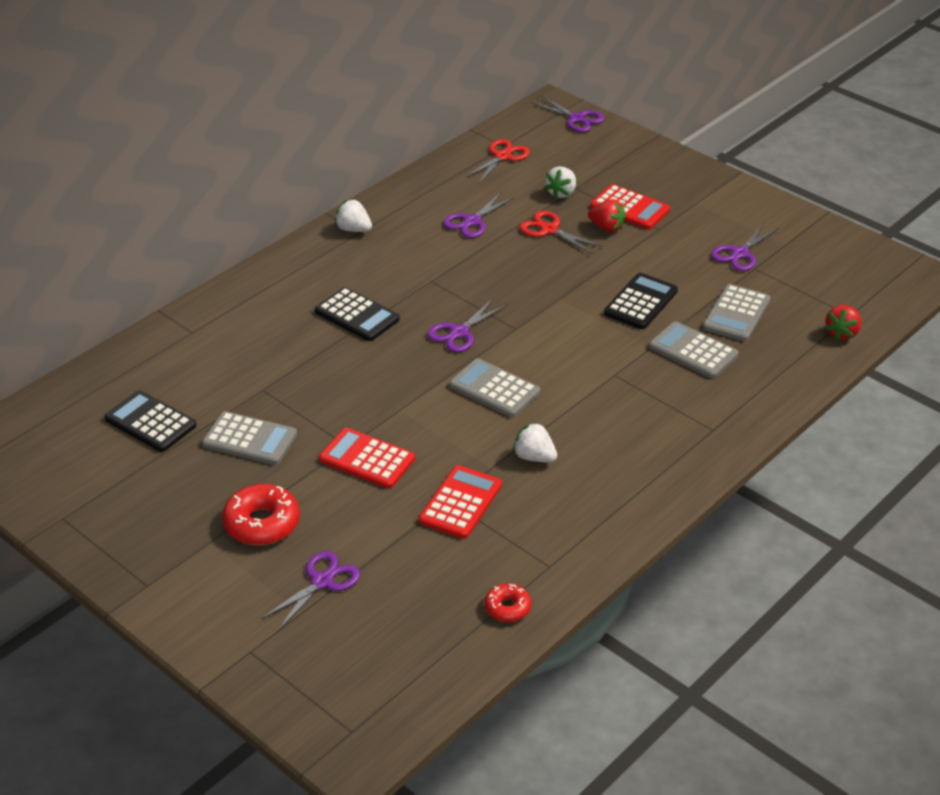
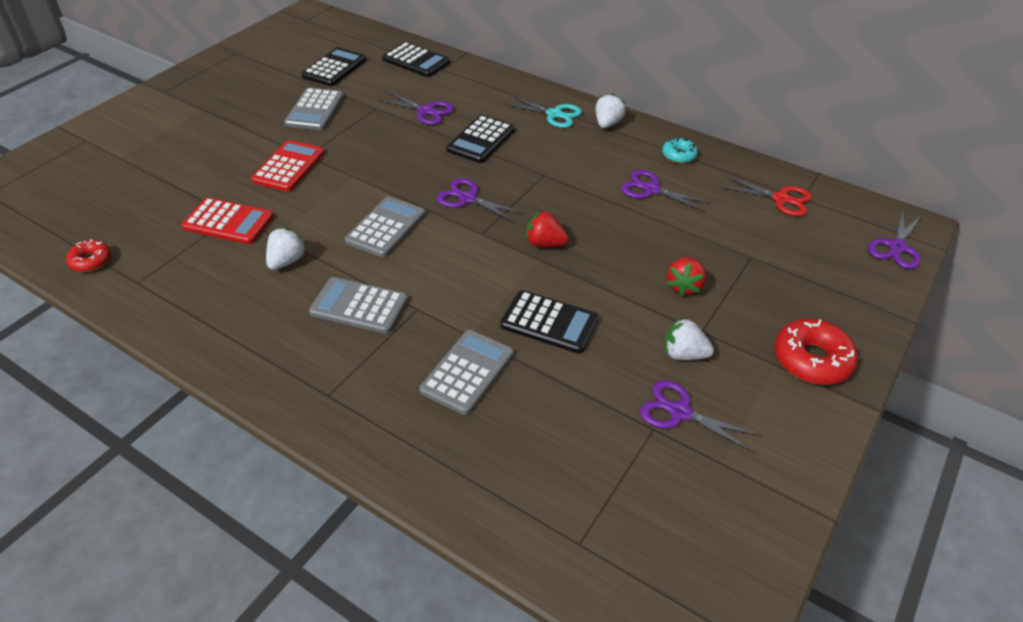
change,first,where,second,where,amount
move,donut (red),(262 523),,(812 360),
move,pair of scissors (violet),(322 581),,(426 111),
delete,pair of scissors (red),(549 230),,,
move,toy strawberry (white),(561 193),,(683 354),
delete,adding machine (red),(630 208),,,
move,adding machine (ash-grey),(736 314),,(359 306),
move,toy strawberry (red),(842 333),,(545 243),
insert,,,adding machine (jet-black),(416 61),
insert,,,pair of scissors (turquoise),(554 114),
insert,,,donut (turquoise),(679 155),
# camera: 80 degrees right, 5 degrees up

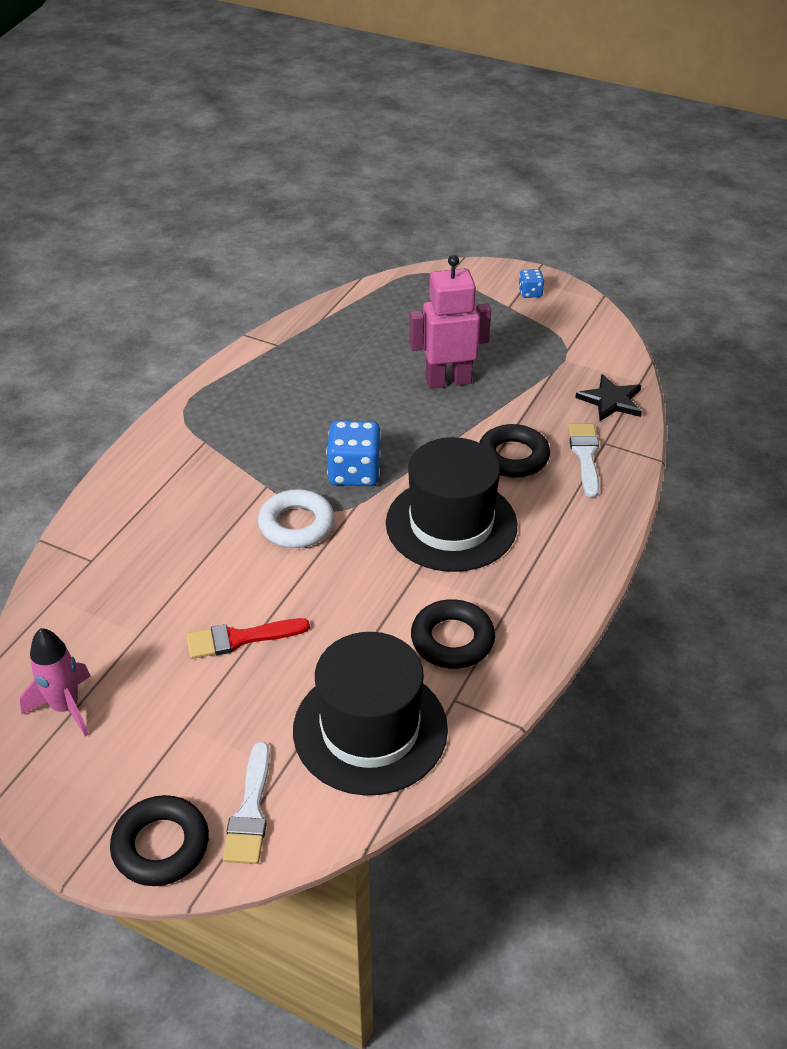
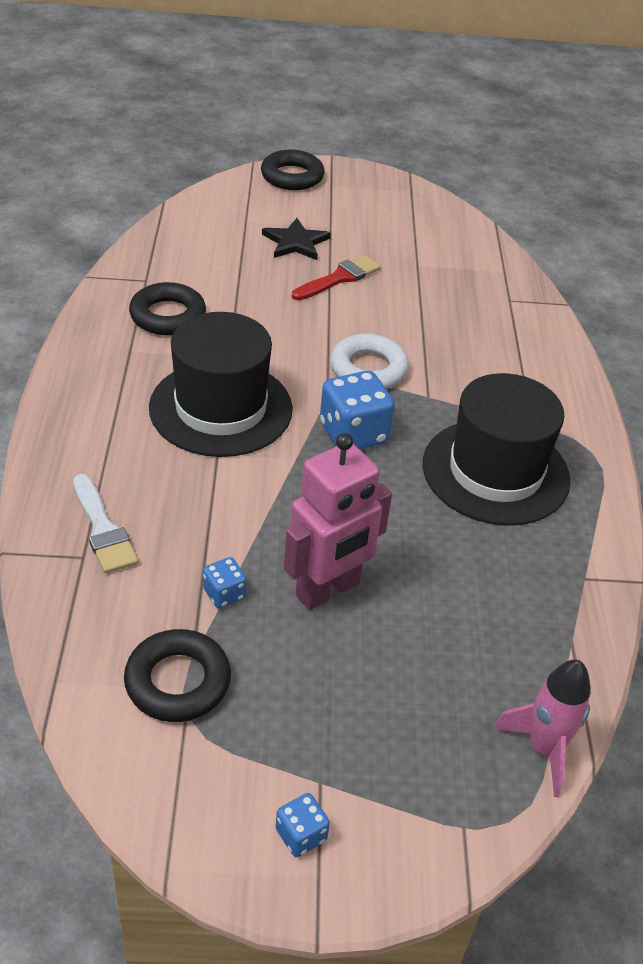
change,first,where,second,where,amount
move,toy rocket (rose-pink),(65 707),,(544 748),
delete,paintbrush (white),(250 811),,,
move,top hat (jet-black),(370 729),,(495 472),
move,ring (jet-black),(513 457),,(178 681),
move,star shape (jet-black),(611 400),,(296 242),
insert,,,game die (cobalt),(224 594),
# camera: 150 degrees right, 0 degrees up

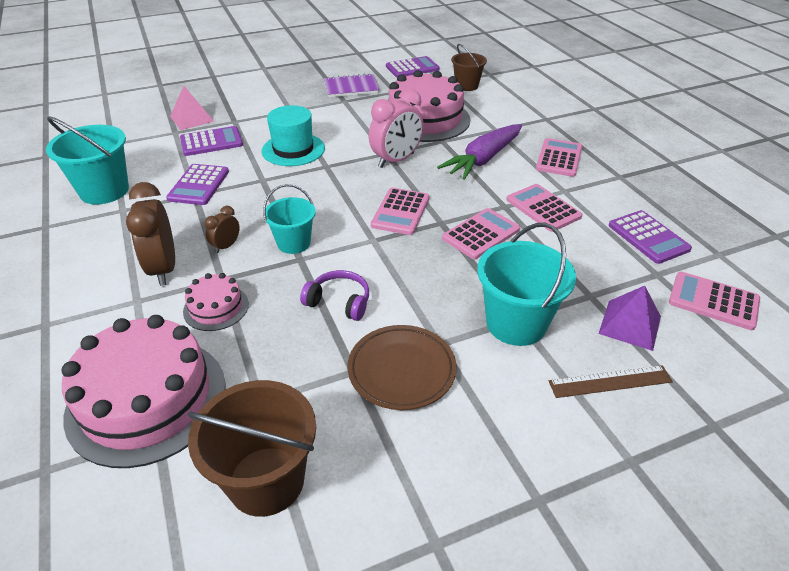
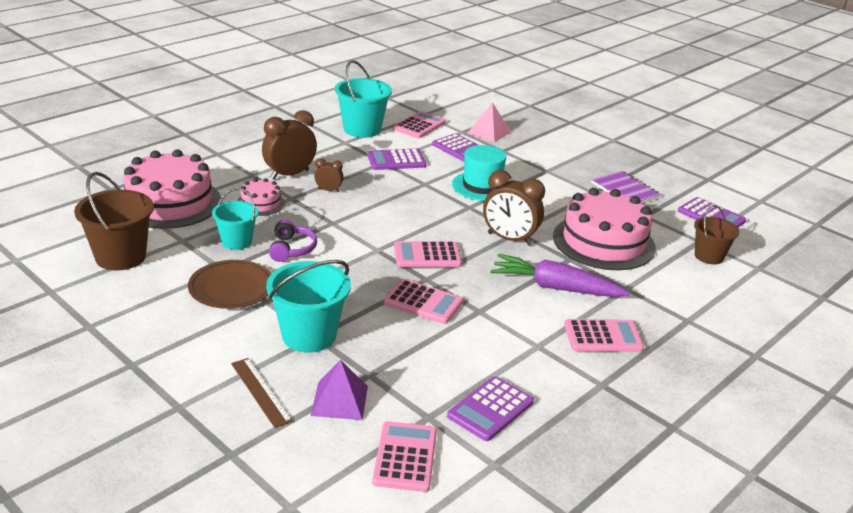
change,first,where,second,where,amount
move,bucket (turquoise),(294 243),,(236 241),
recolor,clock (rose-pink),(396 160),clock (russet),(509 239),
move,adding machine (rose-pink),(543 208),,(419 126),
# camera: 65 degrees right, 10 degrees down

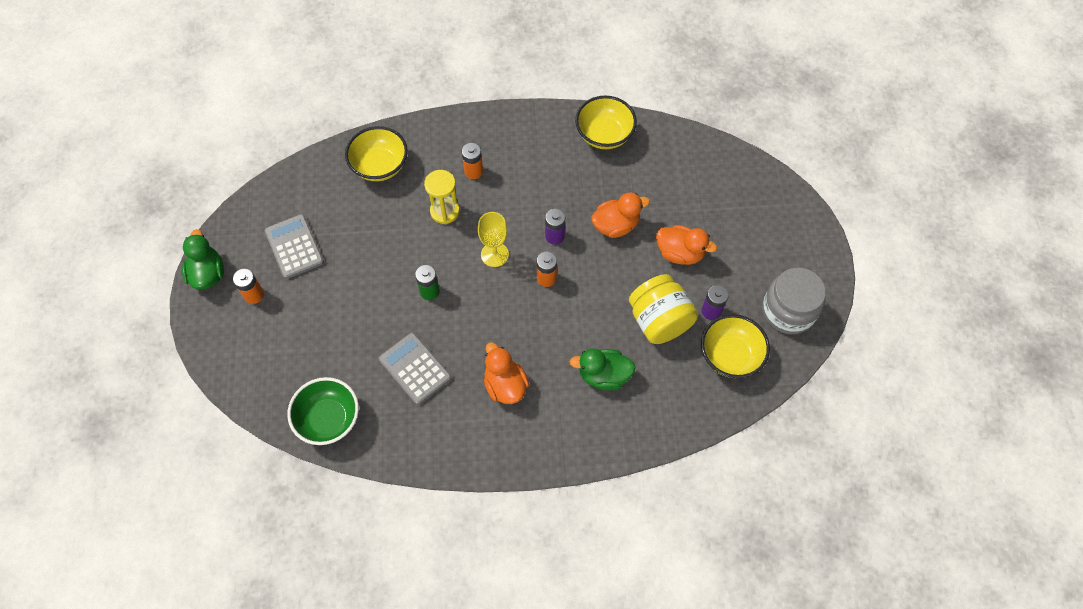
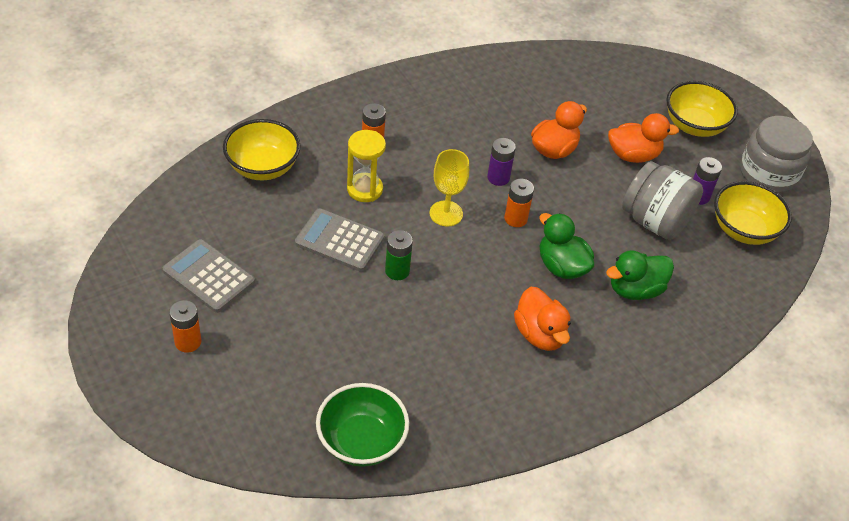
change,first,where,second,where,amount
move,duck (green),(208 274),,(561 266),
move,adding machine (ash-grey),(415 368),,(339 241),
rotate,duck (orange),(505 385),,(540 334),150 degrees counterclockwise
move,serving bowl (golden),(604 135),,(694 126),
recolor,preserve jar (golden),(659 320),preserve jar (ash-grey),(655 221),
# camera: 30 degrees left, 15 degrees down

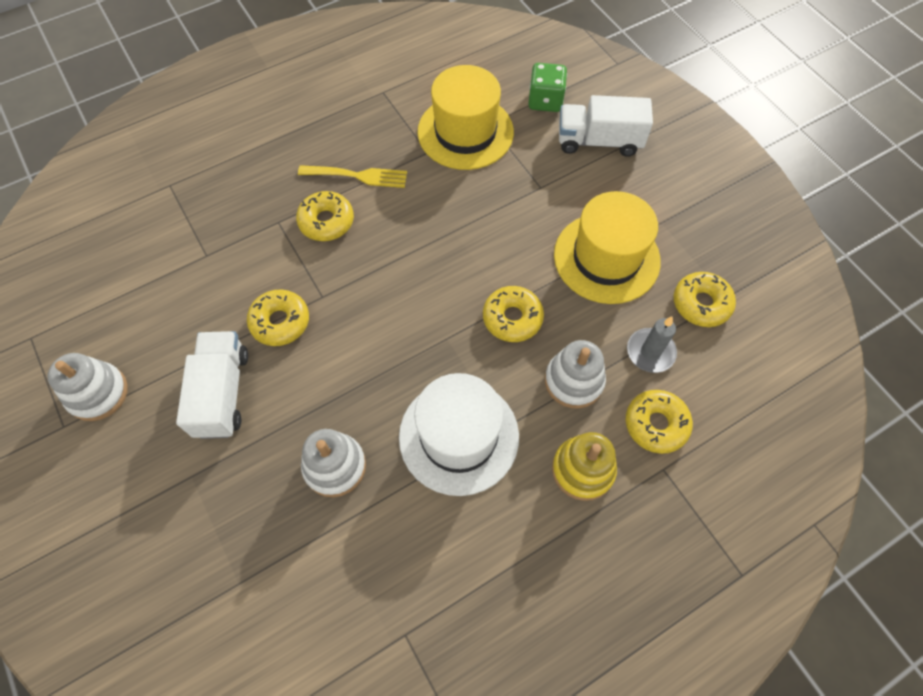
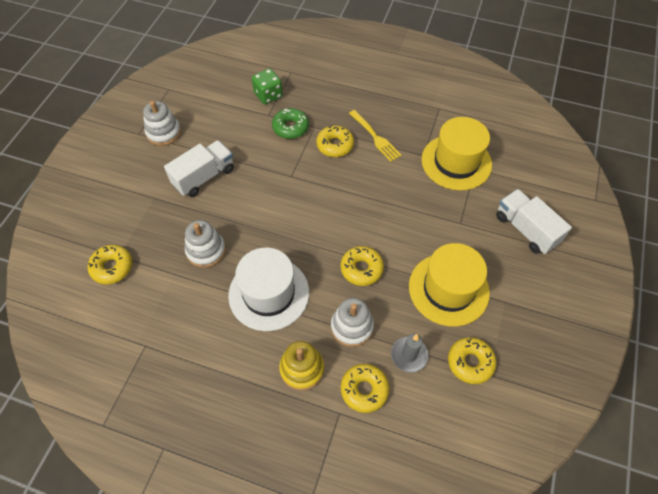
change,first,where,second,where,amount
move,donut (golden),(280 322),,(112 267),
move,game die (green),(545 101),,(268 95),
insert,,,donut (green),(290 127),
# camera: 50 degrees right, 5 degrees down

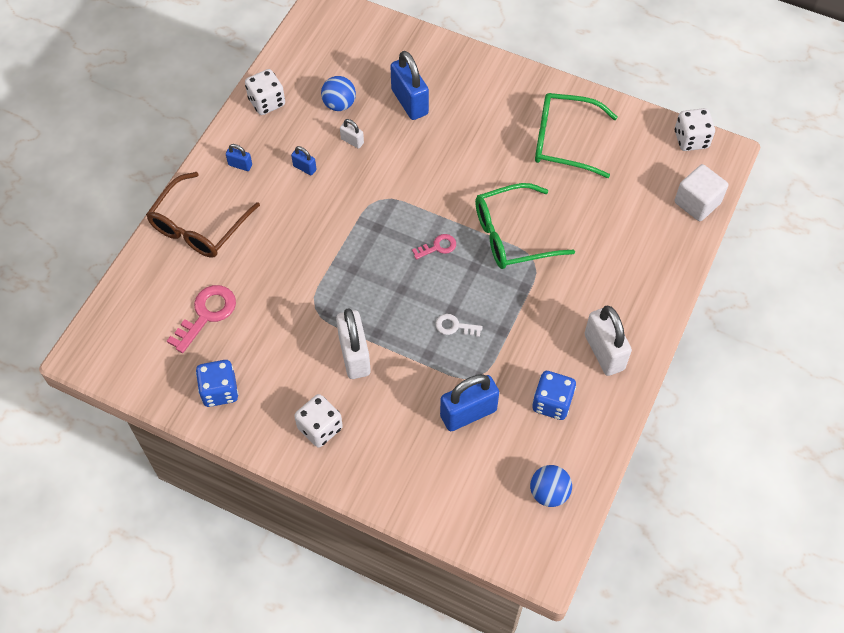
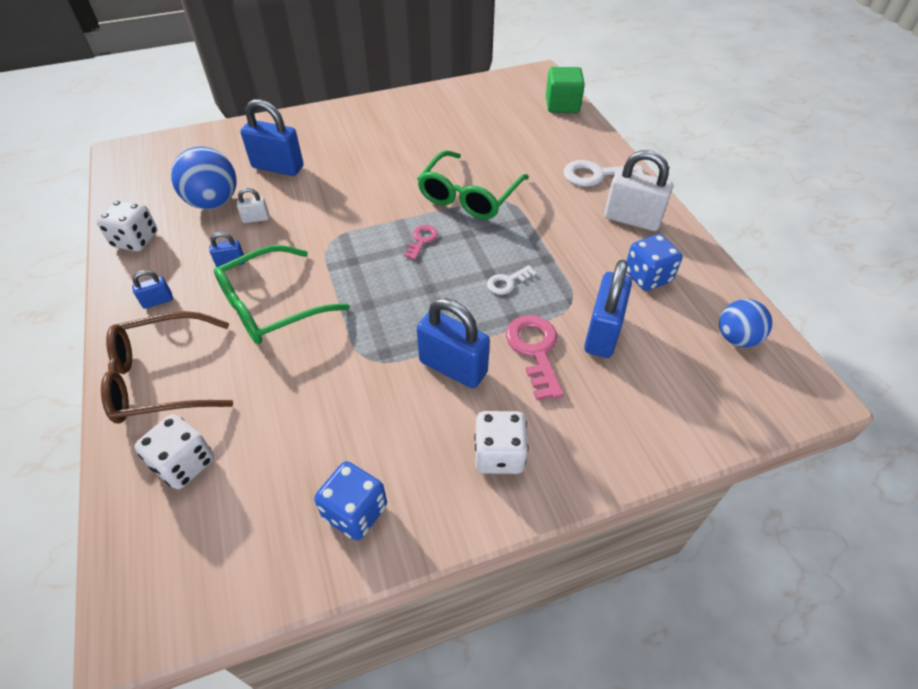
change,first,where,second,where,amount
rotate,spectacles (russet),(199 225),,(162 378),90 degrees clockwise
move,latchkey (rose-pink),(206 314),,(535 350),
resize,ball (cobalt),(339 104),,(213 202),x1.51
recolor,lock (white),(354 355),lock (cobalt),(453 367),
move,spectacles (green),(565 141),,(272 305),
move,game die (white),(691 139),,(184 463),
recolor,cube (white),(697 203),cube (green),(562 105),
insert,,,latchkey (white),(596 175),
# camera: 45 degrees left, 10 degrees down

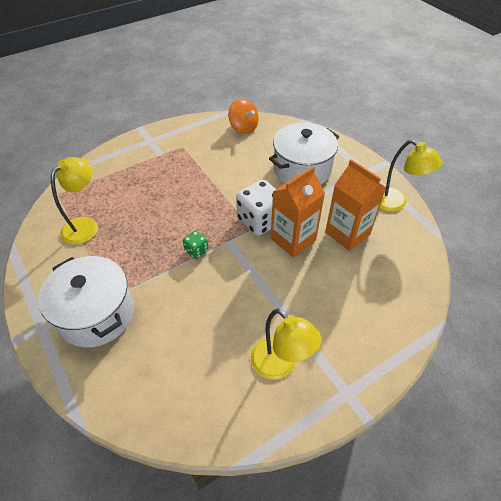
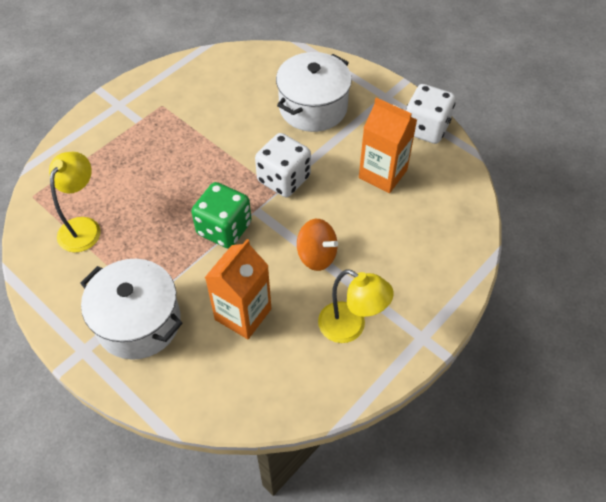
change,first,where,second,where,amount
resize,game die (green),(196 251),,(224 228),x2.05
move,whirligig (orange),(243 128),,(317 255),
move,carton (orange),(293 239),,(243 314),
replace,reading lamp (golden),(395 203),game die (white),(425 128),
# camera: 15 degrees left, 5 degrees up

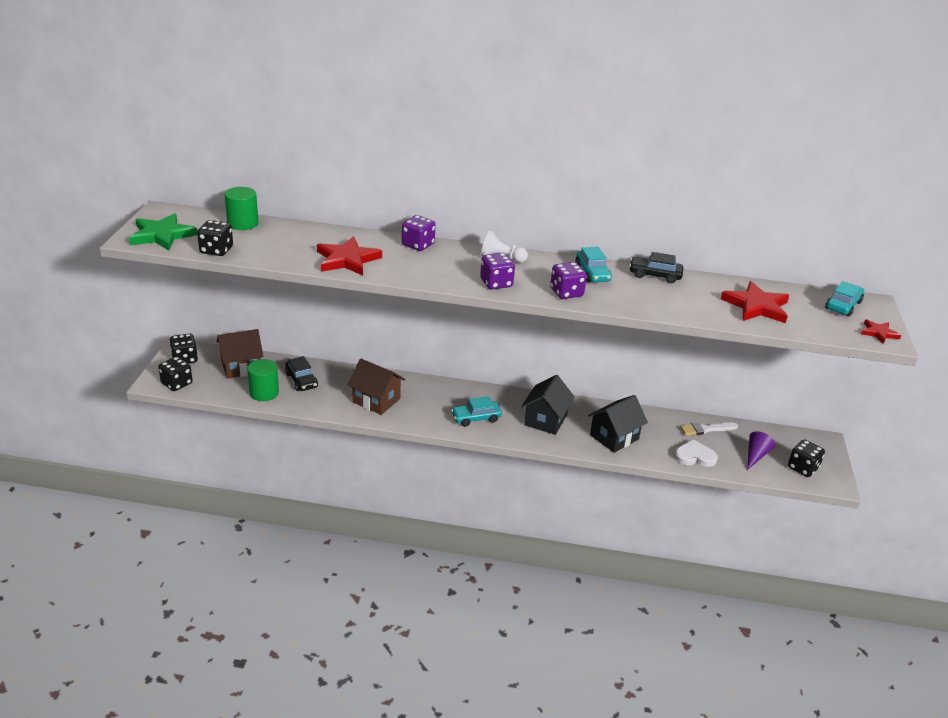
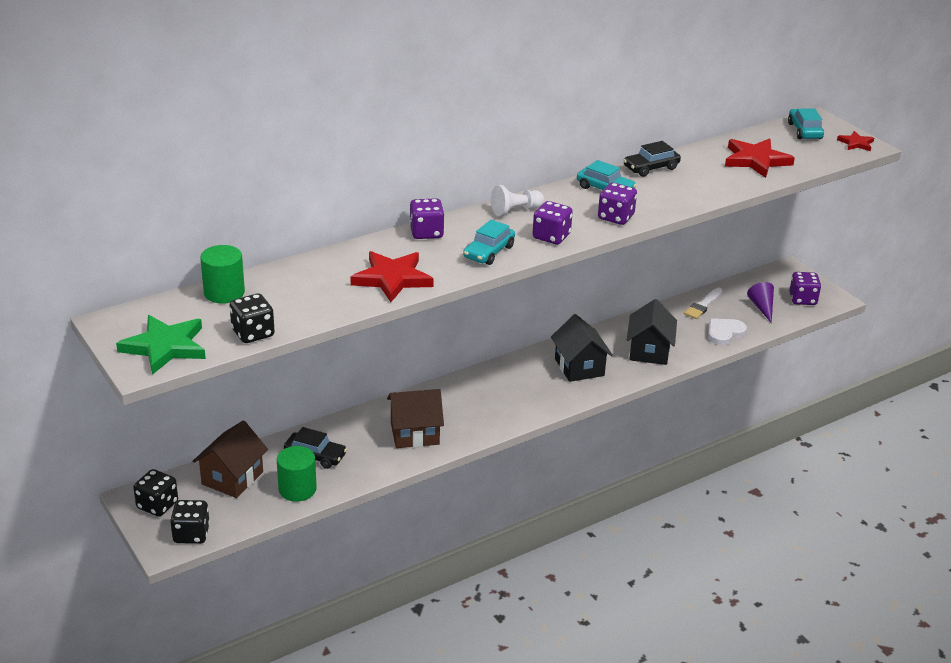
change,first,where,second,where,amount
move,toy car (turquoise),(476 418),,(489 252),
recolor,game die (jet-black),(802 468),game die (violet),(802 299),
# camera: 40 degrees left, 0 degrees up

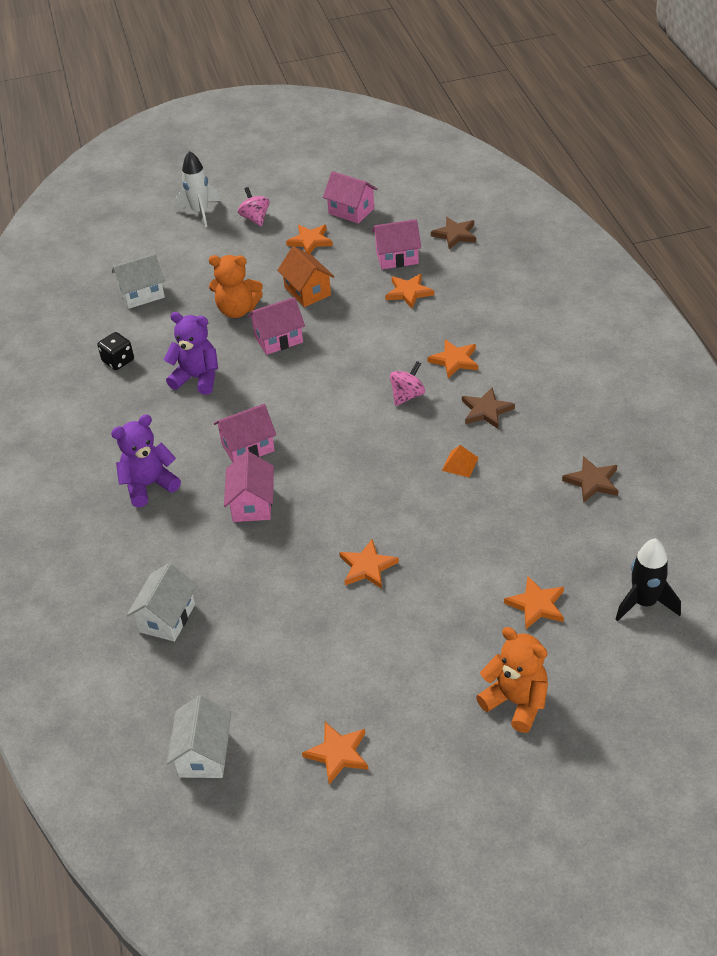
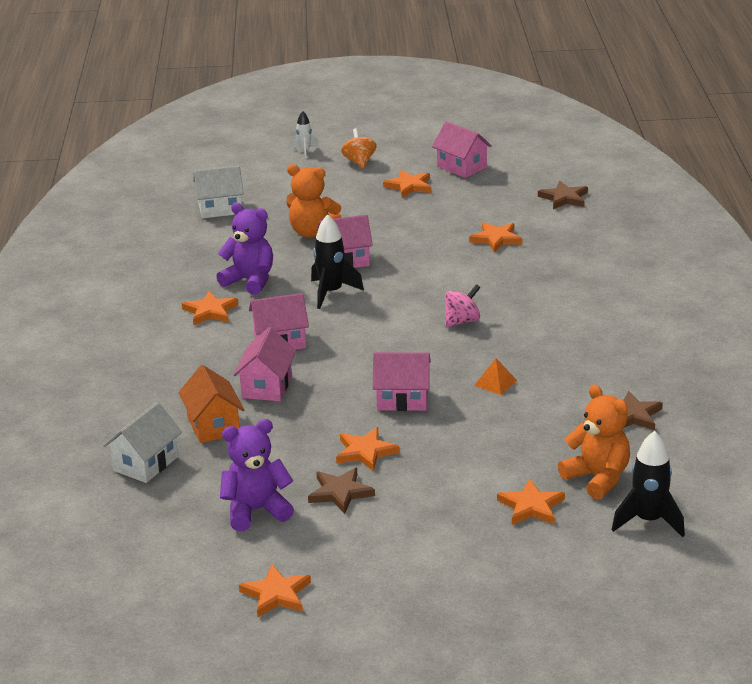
change,first,where,second,where,amount
delete,game die (jet-black),(118 361),,,
move,teddy bear (violet),(149 485),,(256 511),
delete,cottage (white),(204 754),,,
resize,toy rocket (white),(200 212),,(304 151),x0.58
recolor,whirligig (rose-pink),(255 218),whirligig (orange),(359 162),
move,cottage (orange),(307 291),,(213 425),
move,cottage (rose-pink),(397 257),,(402 399),
move,star shape (orange),(454 360),,(210 311),
move,star shape (russet),(486 411),,(340 493),
move,teddy bear (orange),(516 702),,(597 478),
insert,,,toy rocket (jet-black),(331 293),
# camera: 10 degrees right, 15 degrees down

